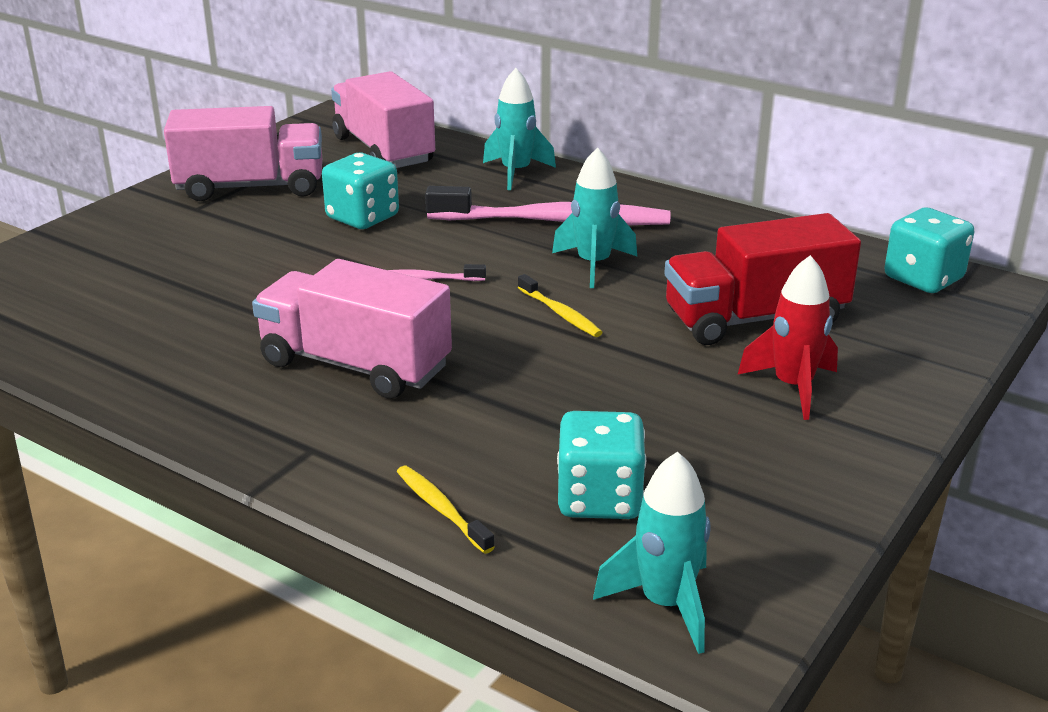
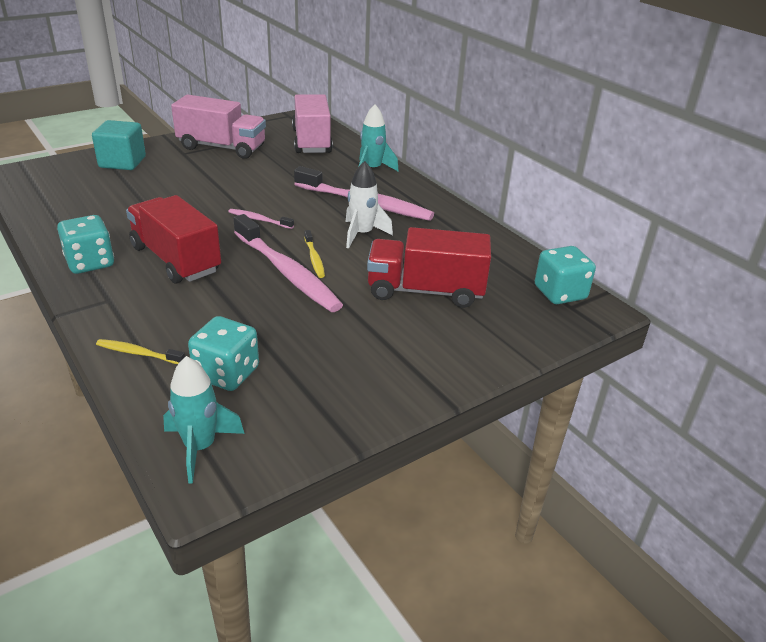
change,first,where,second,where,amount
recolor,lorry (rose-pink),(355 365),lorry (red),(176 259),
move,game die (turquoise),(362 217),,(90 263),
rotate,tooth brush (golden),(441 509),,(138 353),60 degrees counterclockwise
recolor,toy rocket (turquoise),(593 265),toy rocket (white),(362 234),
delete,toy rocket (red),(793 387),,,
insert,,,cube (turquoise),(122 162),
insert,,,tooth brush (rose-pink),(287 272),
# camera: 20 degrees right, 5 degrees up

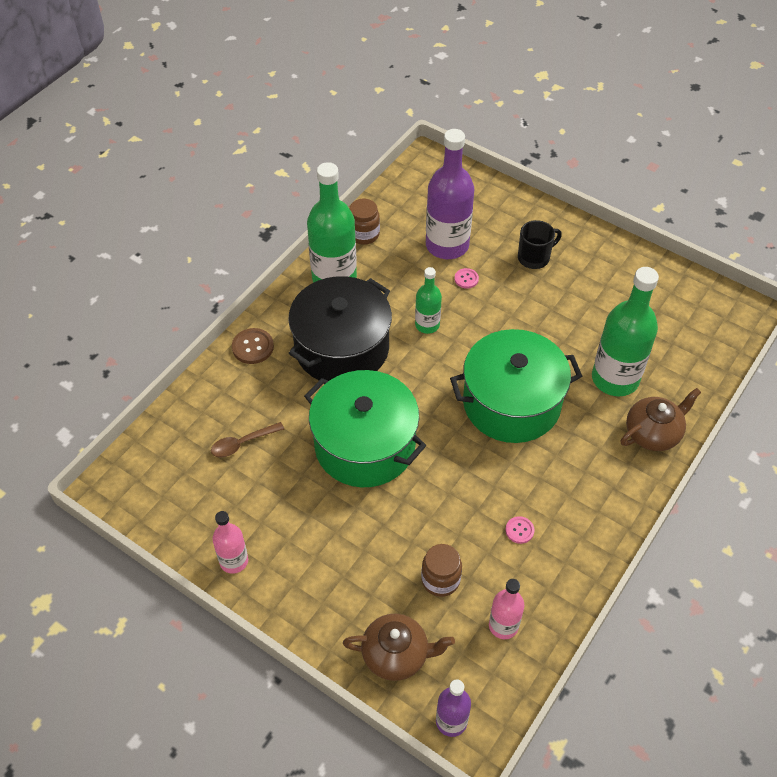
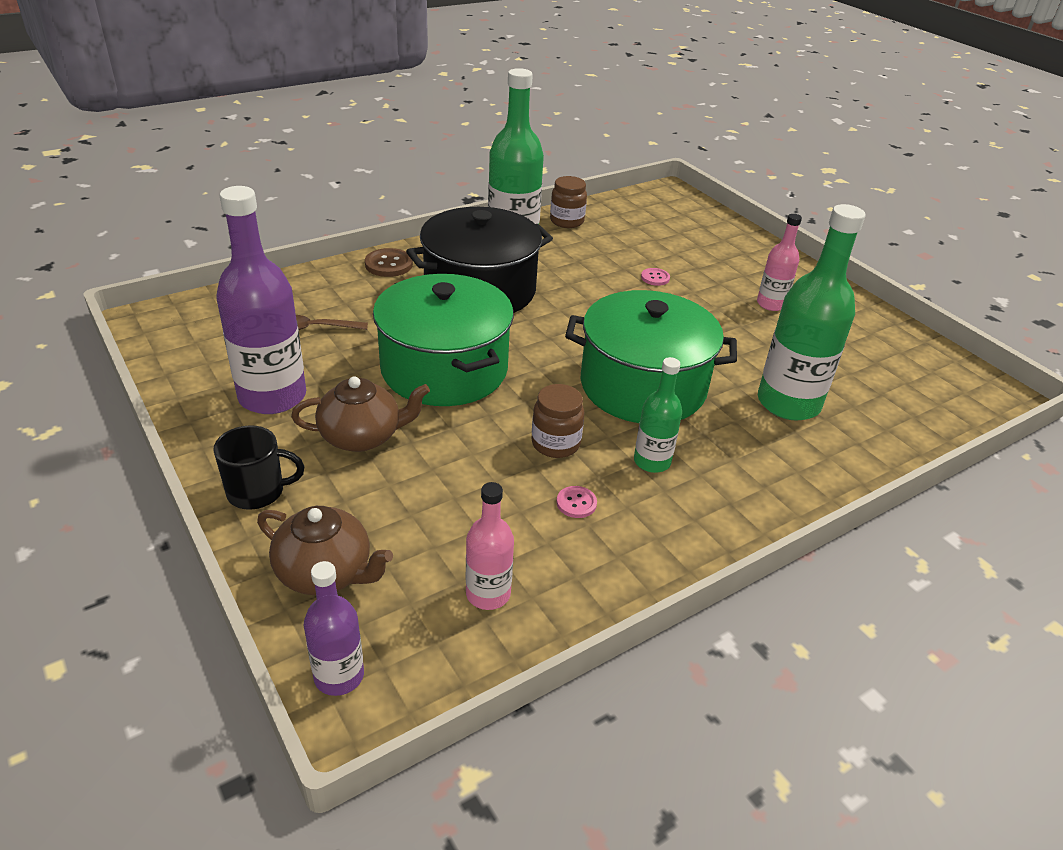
change,first,where,second,where,amount
move,flask (rose-pink),(234 561),,(771 304),
move,flask (green),(427 325),,(652 461),
move,preserve jar (russet),(440 580),,(555 444),
move,flask (violet),(447 245),,(272 396),
move,tea mug (jet-black),(534 257),,(257 492),
move,teapot (russet),(653 433),,(362 436),
# camera: 20 degrees right, 15 degrees down

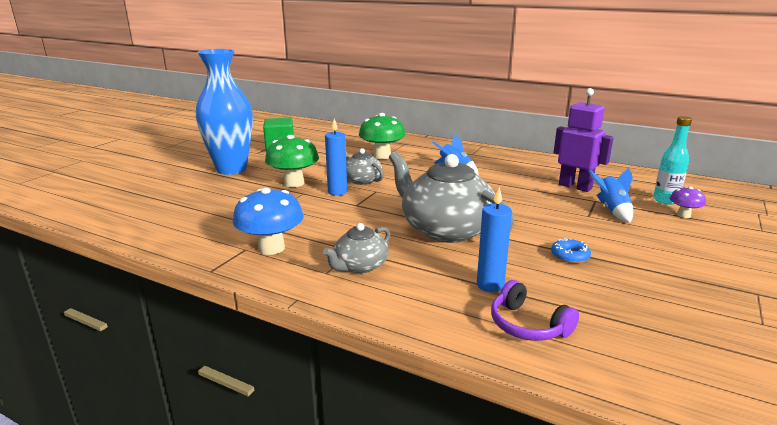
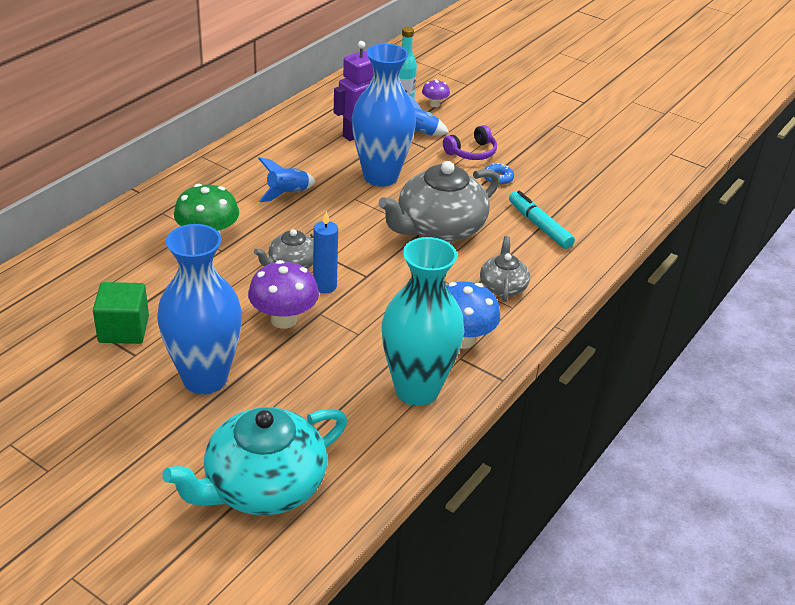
change,first,where,second,where,amount
recolor,fungus (green),(294 183),fungus (violet),(284 319),
rotate,teapot (ash-grey),(360 266),,(503 286),135 degrees counterclockwise
replace,pillar candle (cobalt),(490 285),marker (turquoise),(539 226),
move,over-ear headphones (violet),(527 325),,(471 152),
insert,,,teapot (turquoise),(263 486),
insert,,,vase (cobalt),(380 177),
insert,,,vase (turquoise),(416 390),
# camera: 85 degrees left, 15 degrees up

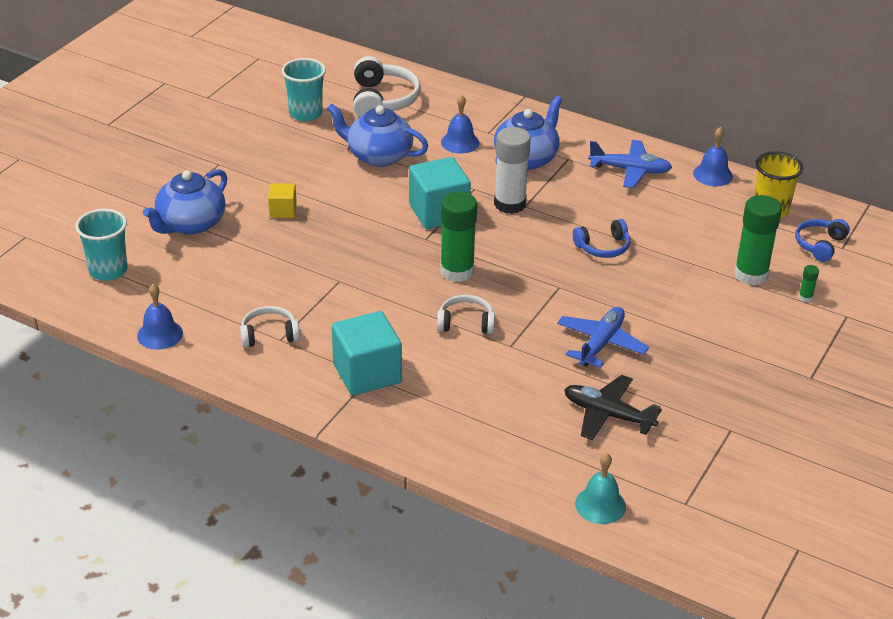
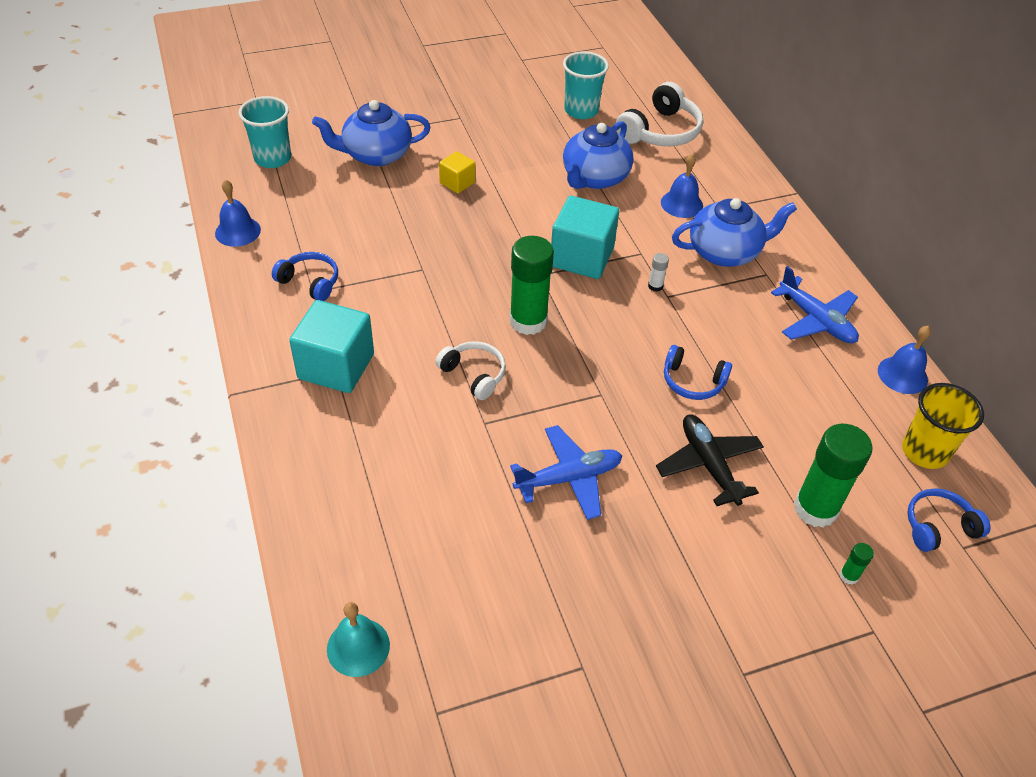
change,first,where,second,where,amount
recolor,over-ear headphones (white),(269 335),over-ear headphones (cobalt),(310 282),
rotate,teapot (cobalt),(378 156),,(594 178),120 degrees counterclockwise
resize,glue (white),(510 204),,(655 286),x0.41
move,aeroplane (jet-black),(608 415),,(708 465),
# camera: 40 degrees right, 10 degrees up

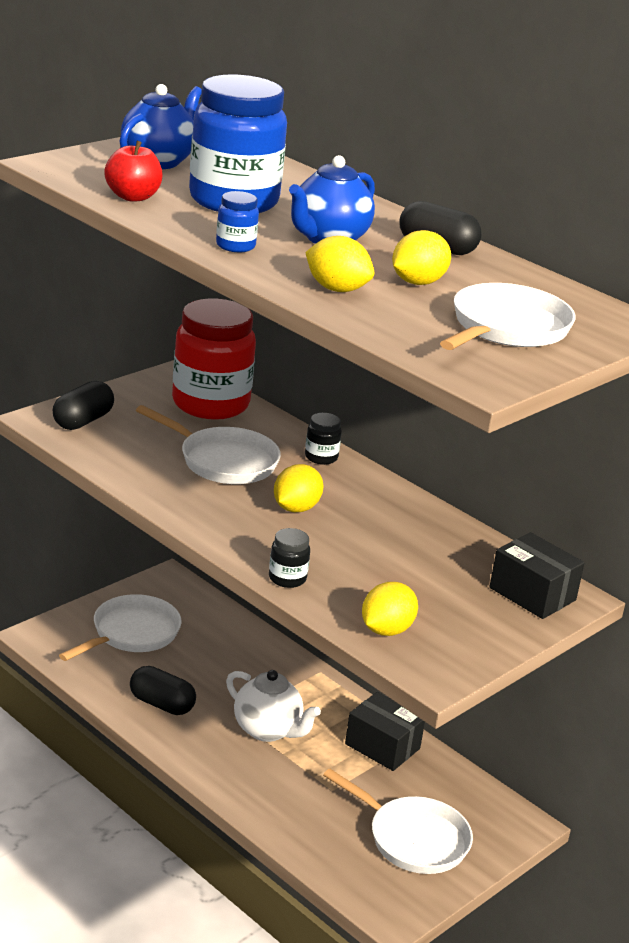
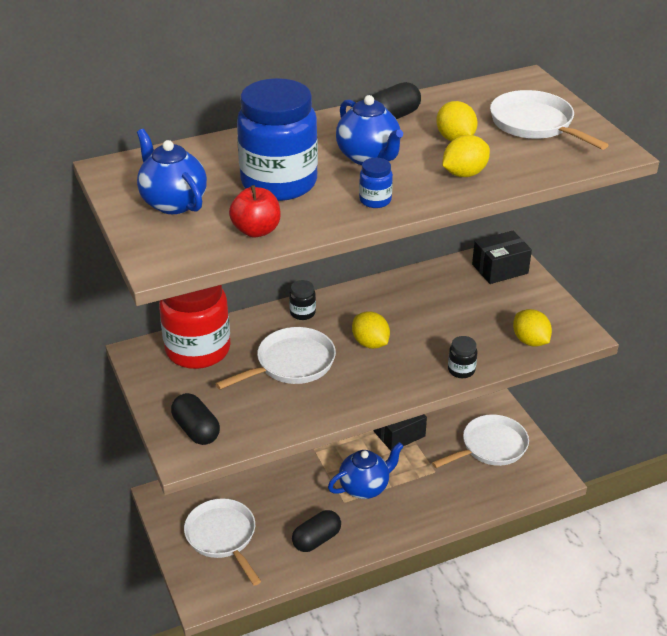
change,first,where,second,where,amount
recolor,teapot (white),(268 730),teapot (cobalt),(365 487),
# camera: 65 degrees left, 10 degrees up

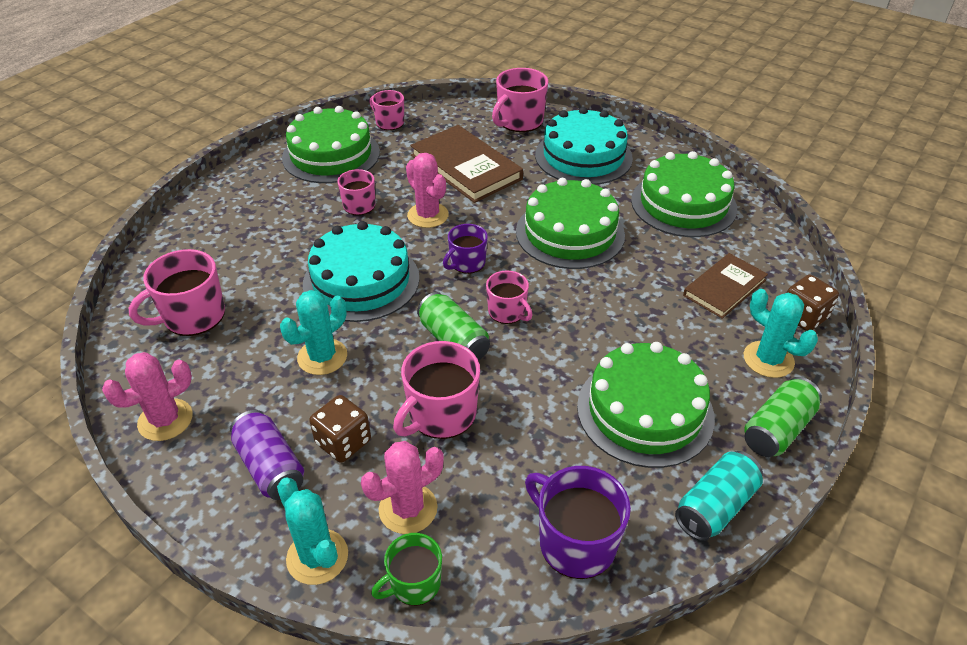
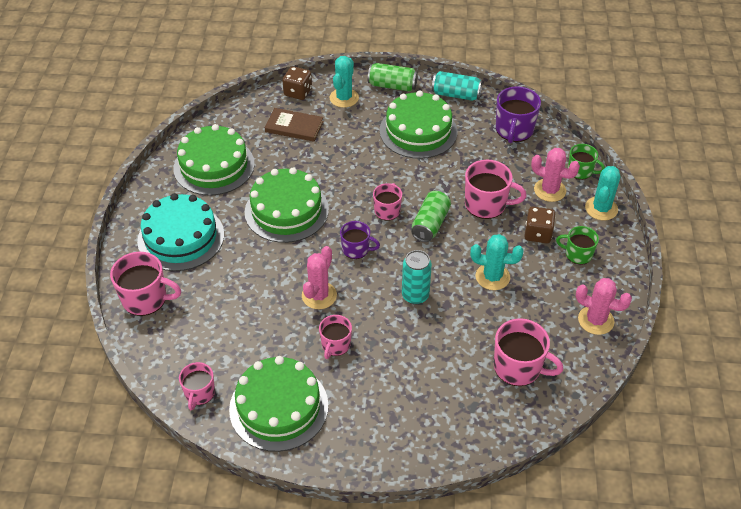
change,first,where,second,where,amount
replace,soda can (violet),(270 467),tea mug (green),(577 254),
replace,layer cake (turquoise),(361 281),soda can (turquoise),(415 295),
delete,hardcover (russet),(465 167),,,
# camera: 120 degrees left, 5 degrees up

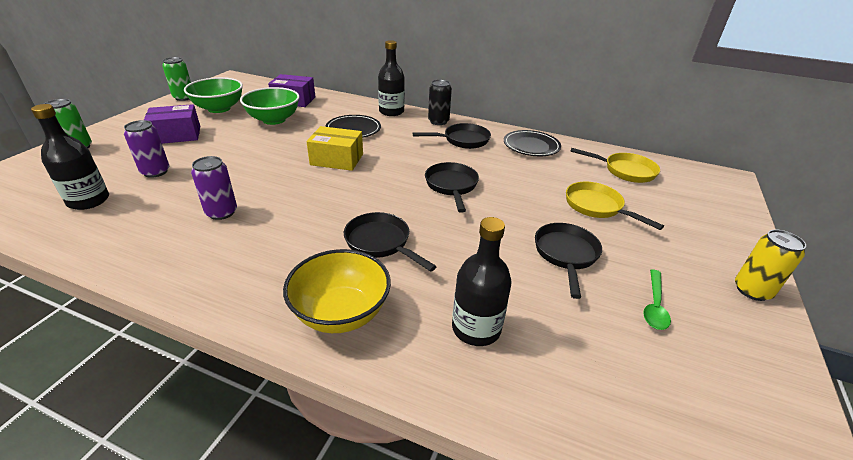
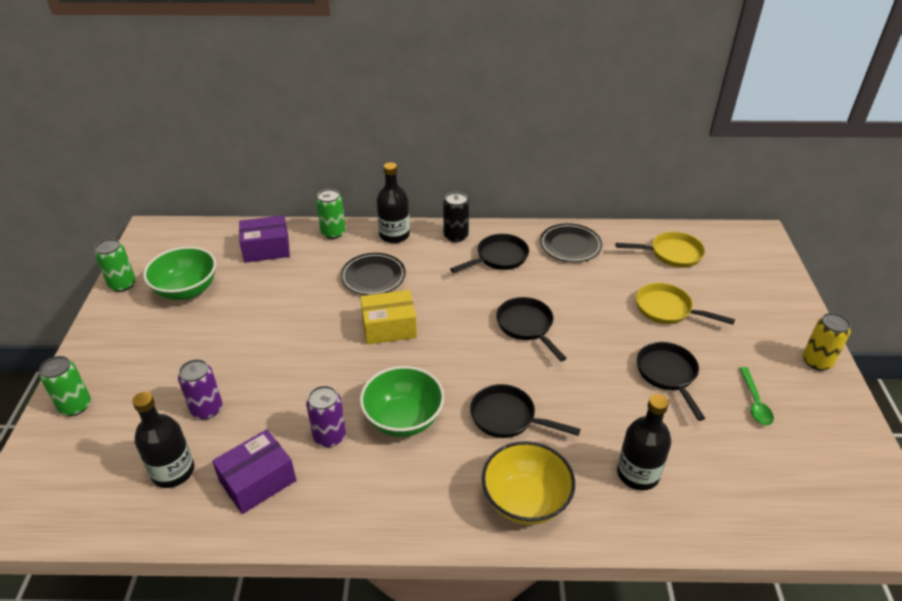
change,first,where,second,where,amount
move,package (violet),(177 135),,(258 481),
move,serving bowl (green),(274 120),,(403 419),
insert,,,soda can (green),(333 233),
# camera: 20 degrees left, 5 degrees up

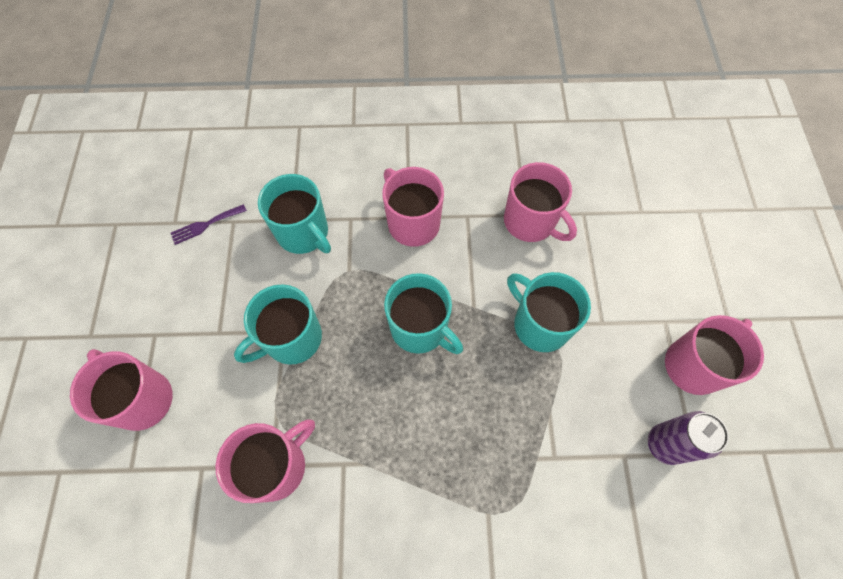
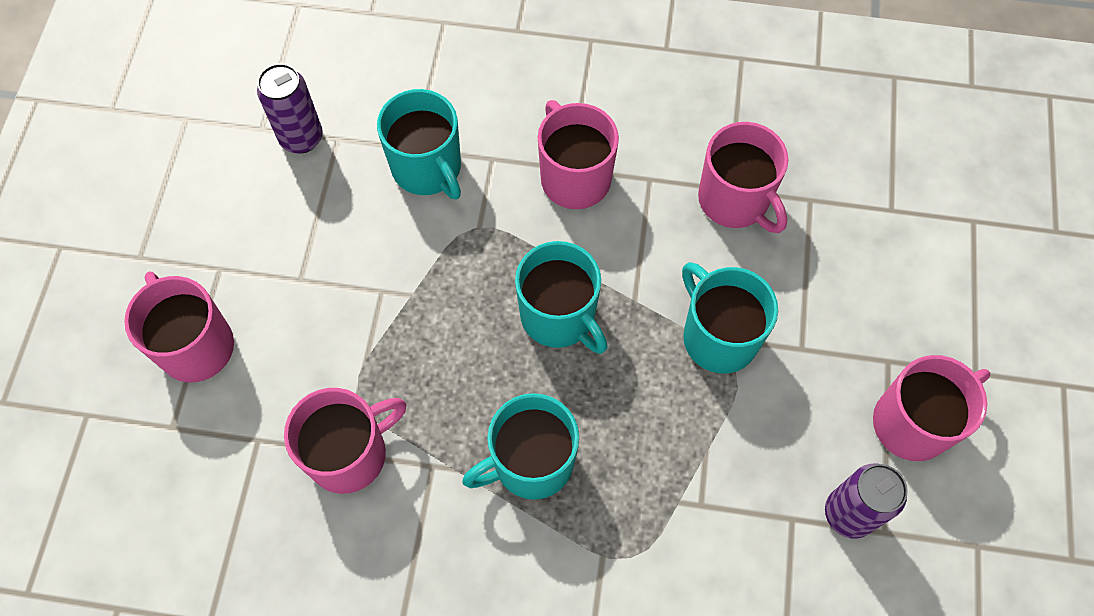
change,first,where,second,where,amount
replace,dinner fork (violet),(205 225),soda can (violet),(301 138),
move,tea mug (turquoise),(291 339),,(531 462),
# camera: 10 degrees right, 0 degrees up

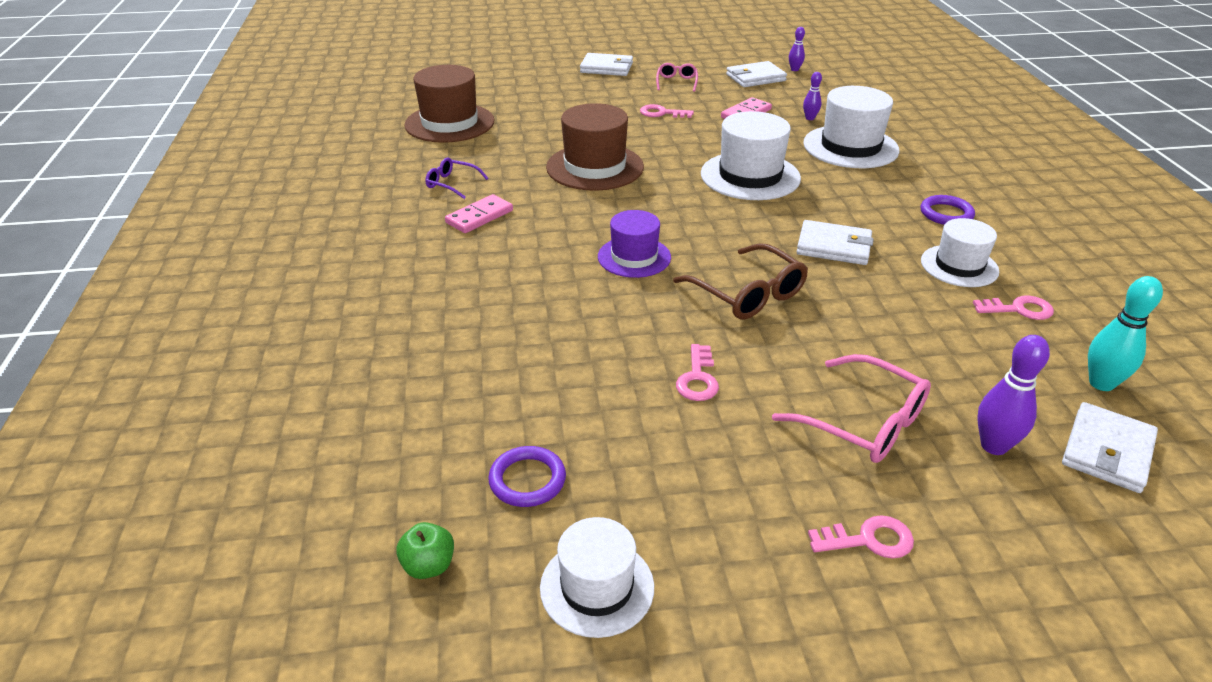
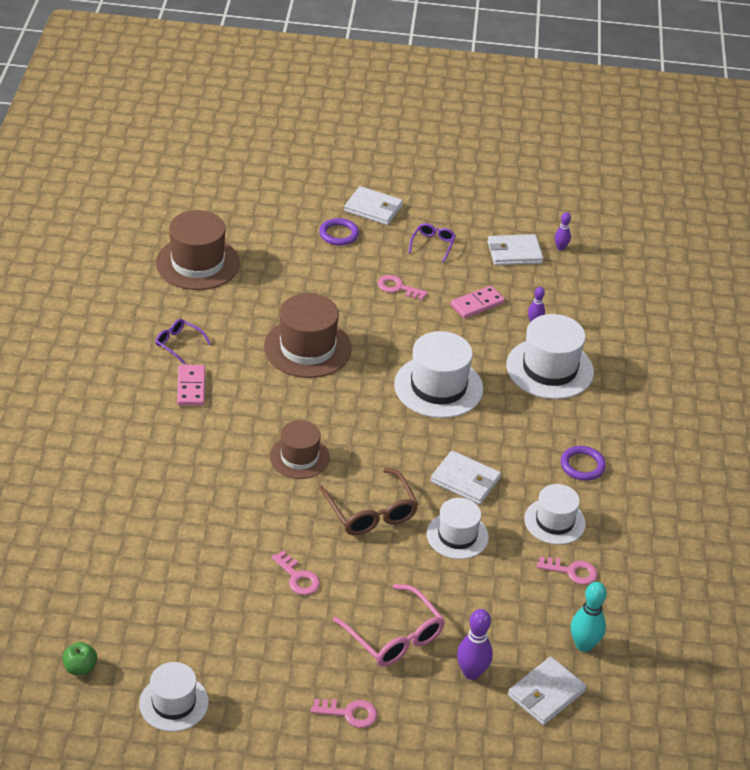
change,first,where,second,where,amount
rotate,domino (rose-pink),(479 216),,(191 387),60 degrees counterclockwise
move,ring (violet),(527 480),,(339 234),
recolor,top hat (violet),(634 257),top hat (russet),(299 457),
recolor,spectacles (rose-pink),(676 82),spectacles (violet),(433 244),
rotate,latchkey (rose-pink),(697 378),,(298 577),60 degrees counterclockwise
insert,,,top hat (white),(457 535),
# camera: 10 degrees right, 5 degrees up

